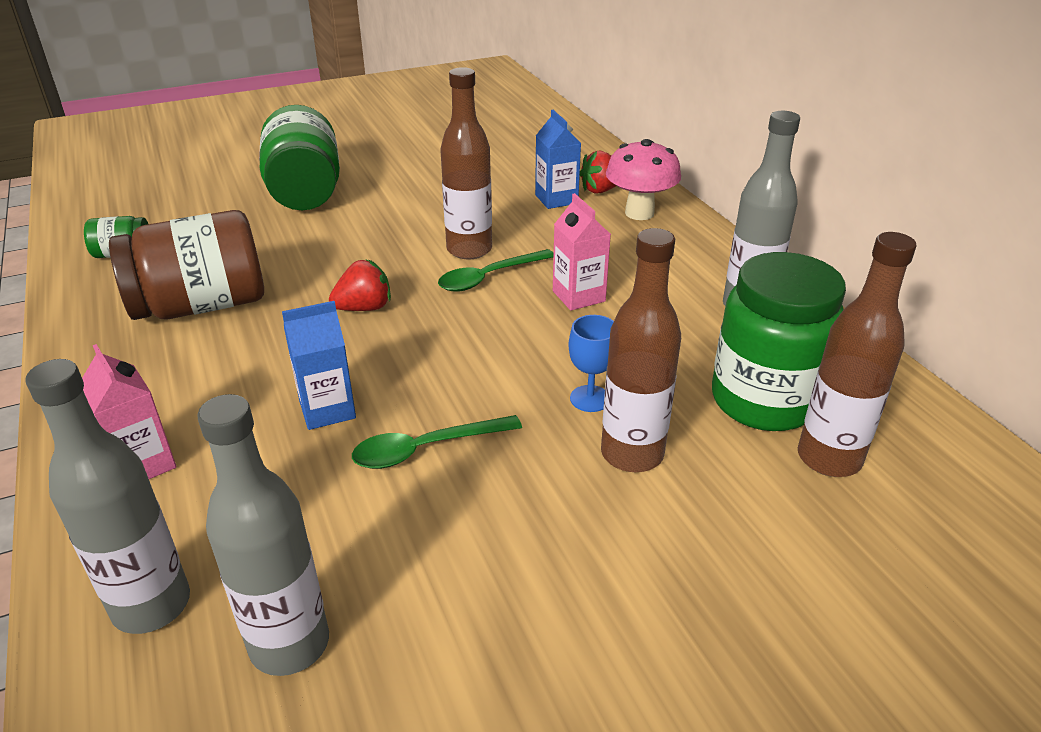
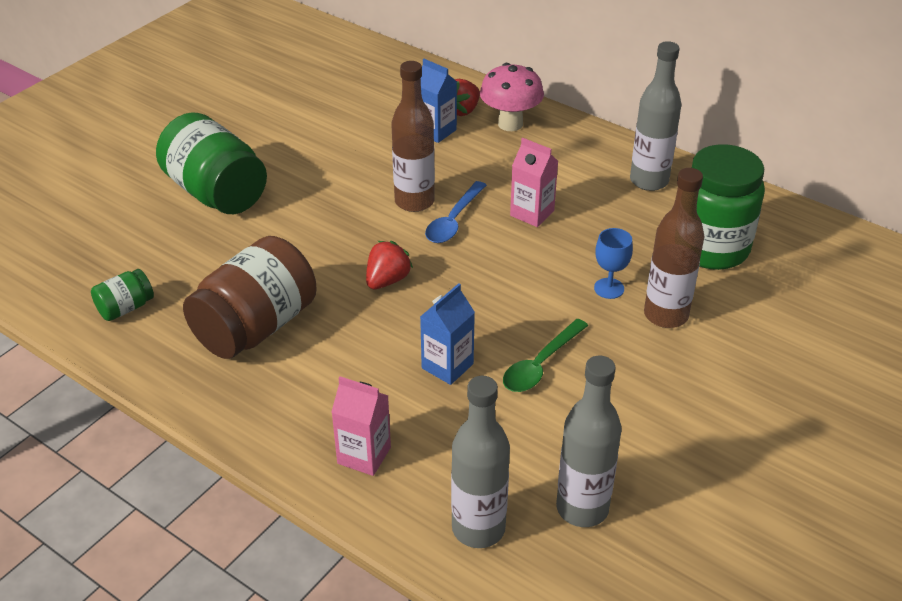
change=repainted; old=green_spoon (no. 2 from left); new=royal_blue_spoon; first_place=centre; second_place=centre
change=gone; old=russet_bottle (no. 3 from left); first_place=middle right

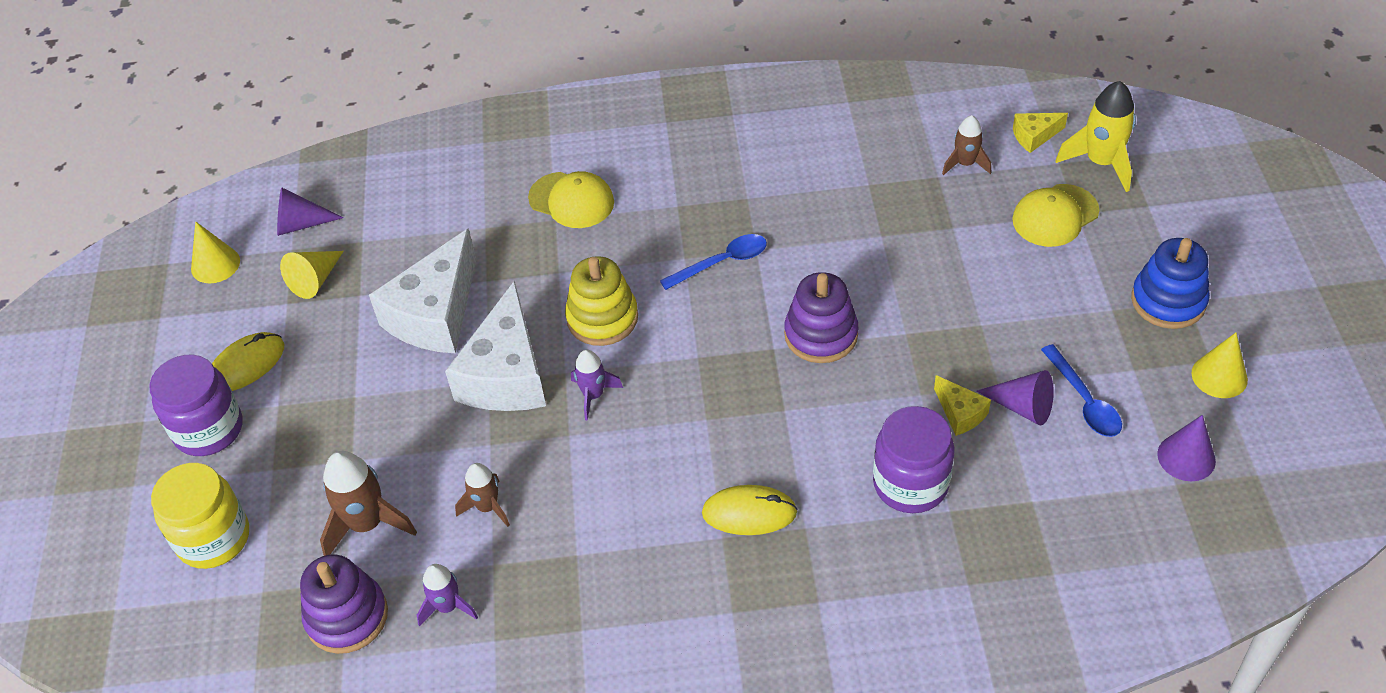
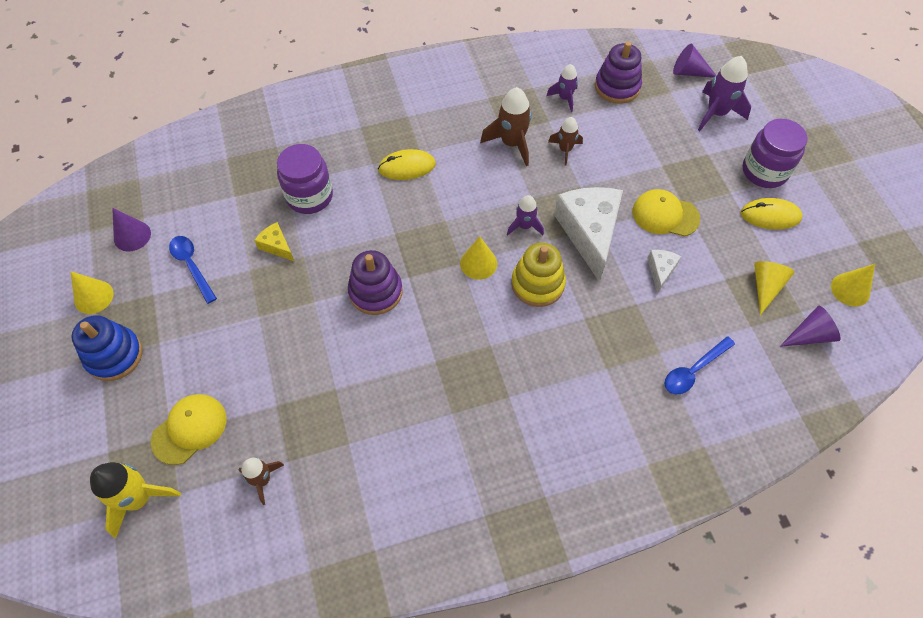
change=new; new=bright_yellow_cone_shape (no. 2 from left); second_place=centre
change=shifted; old=russet_rocket (no. 1 from left in the first image); new=russet_rocket (no. 2 from left); first_place=bottom left; second_place=top centre
change=shifted; old=bright_yellow_baseball_cap (no. 1 from left in the first image); new=bright_yellow_baseball_cap (no. 2 from left); first_place=top centre; second_place=middle right
change=scaled; old=snow-white_piece_of_cheese (no. 1 from left in the first image); first_place=middle left; second_place=middle right; factor=0.46
change=shifted; old=royal_blue_spoon (no. 1 from left in the first image); new=royal_blue_spoon (no. 2 from left); first_place=centre; second_place=middle right
change=shifted; old=purple_cone_shape (no. 2 from left); first_place=middle right; second_place=top right
change=swapped; old=bright_yellow_jam_jar; new=purple_rocket (no. 3 from left); first_place=bottom left; second_place=top right
change=rotated; old=bright_yellow_computer_mouse (no. 1 from left in the first image); first_place=middle left; second_place=middle right; degrees=60
change=gone; old=bright_yellow_piece_of_cheese (no. 2 from left); first_place=top right

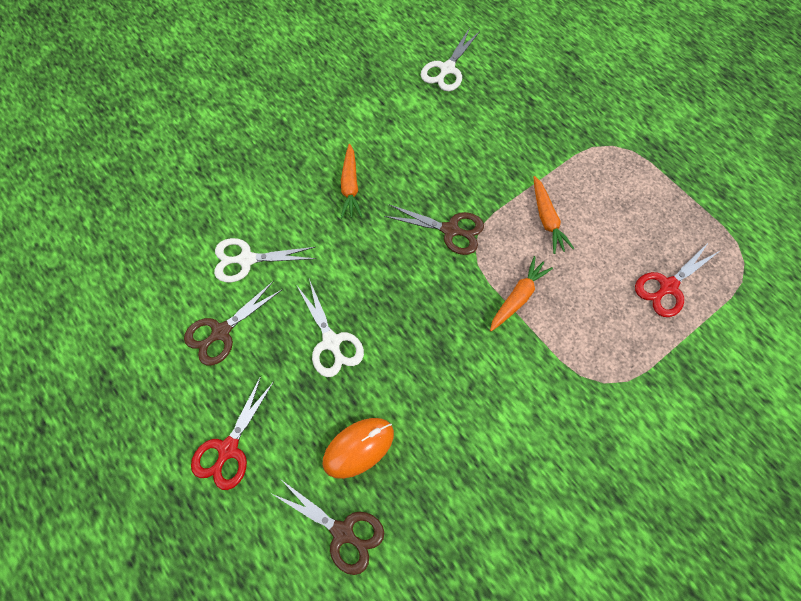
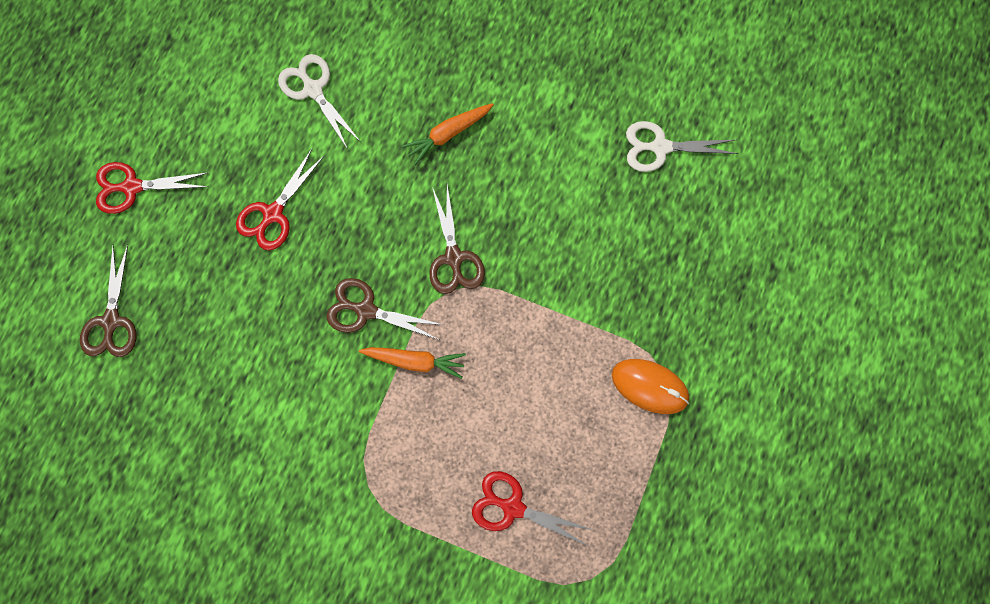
change=repainted; old=snow-white_pair_of_scissors (no. 2 from left); new=crimson_pair_of_scissors (no. 2 from left); first_place=centre; second_place=top left
change=shifted; old=russet_pair_of_scissors (no. 1 from left in the first image); new=russet_pair_of_scissors (no. 2 from left); first_place=middle left; second_place=centre
change=shifted; old=orange-coloured_computer_mouse; first_place=bottom centre; second_place=centre
change=gone; old=orange-coloured_toy_carrot (no. 3 from left); first_place=middle right

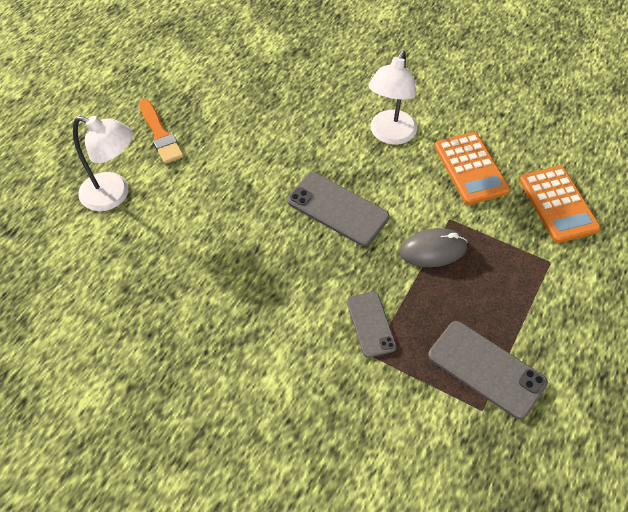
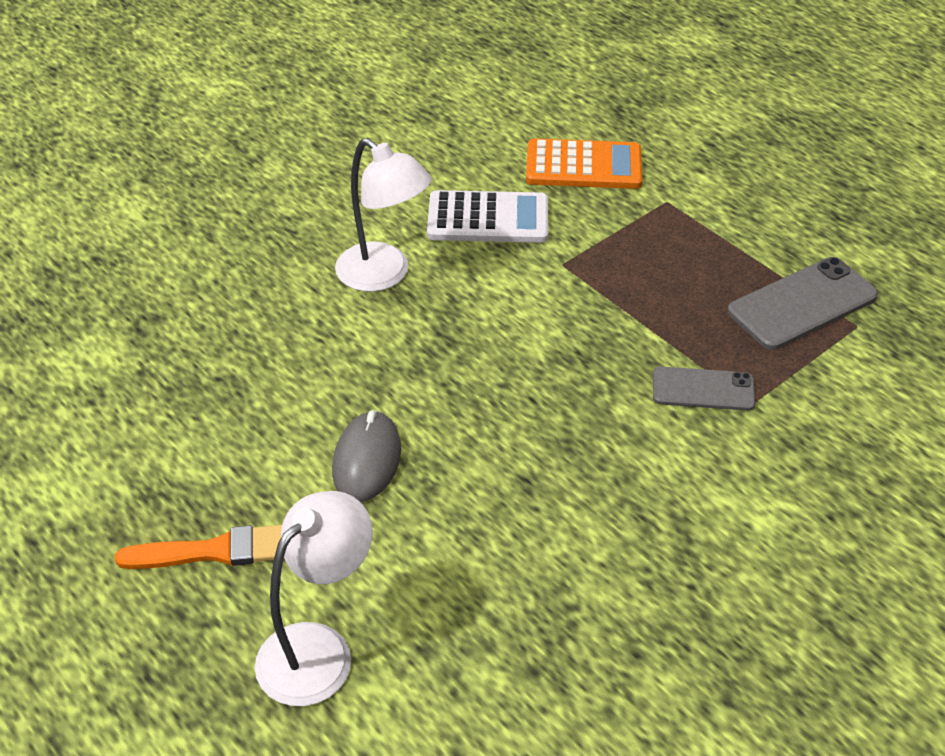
change=shifted; old=gray_computer_mouse; first_place=middle right; second_place=centre
change=repainted; old=orange-coloured_calculator (no. 1 from left); new=snow-white_calculator; first_place=top right; second_place=top centre
change=gone; old=gray_mobile_phone (no. 1 from left); first_place=centre

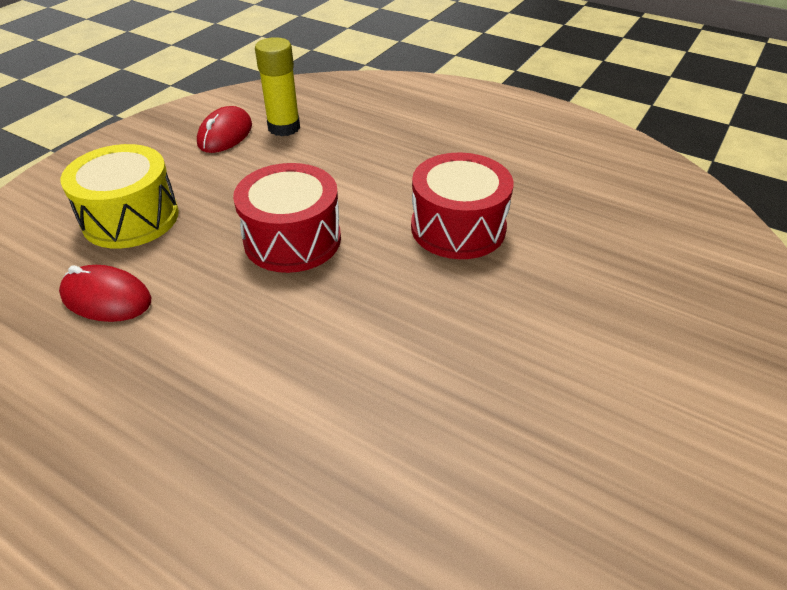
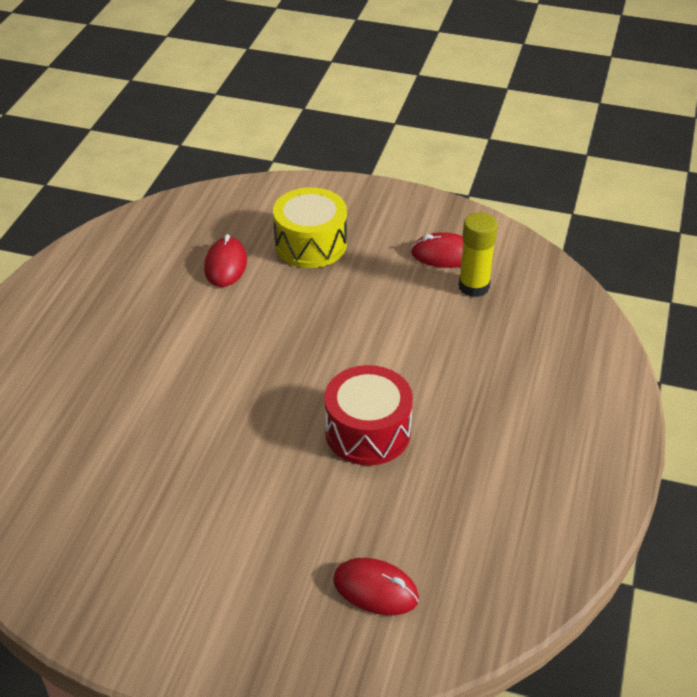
change=new; new=crimson_computer_mouse (no. 2 from left); second_place=bottom centre
change=gone; old=crimson_toy_drum (no. 1 from left); first_place=centre

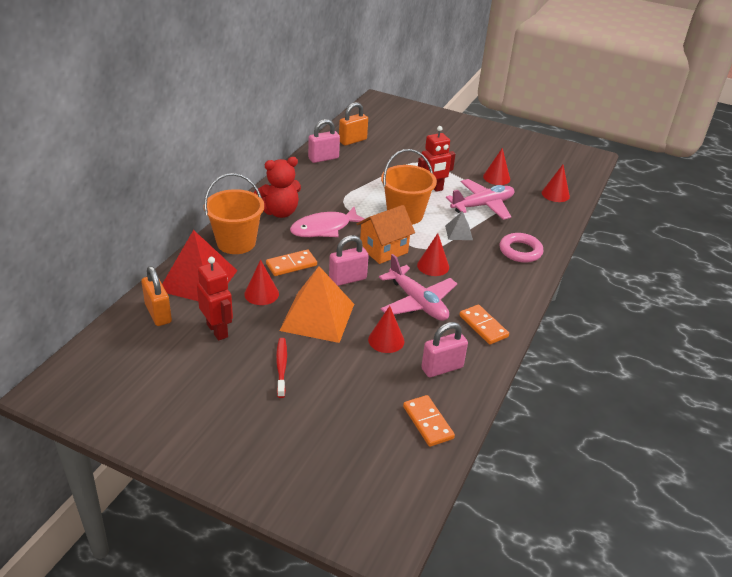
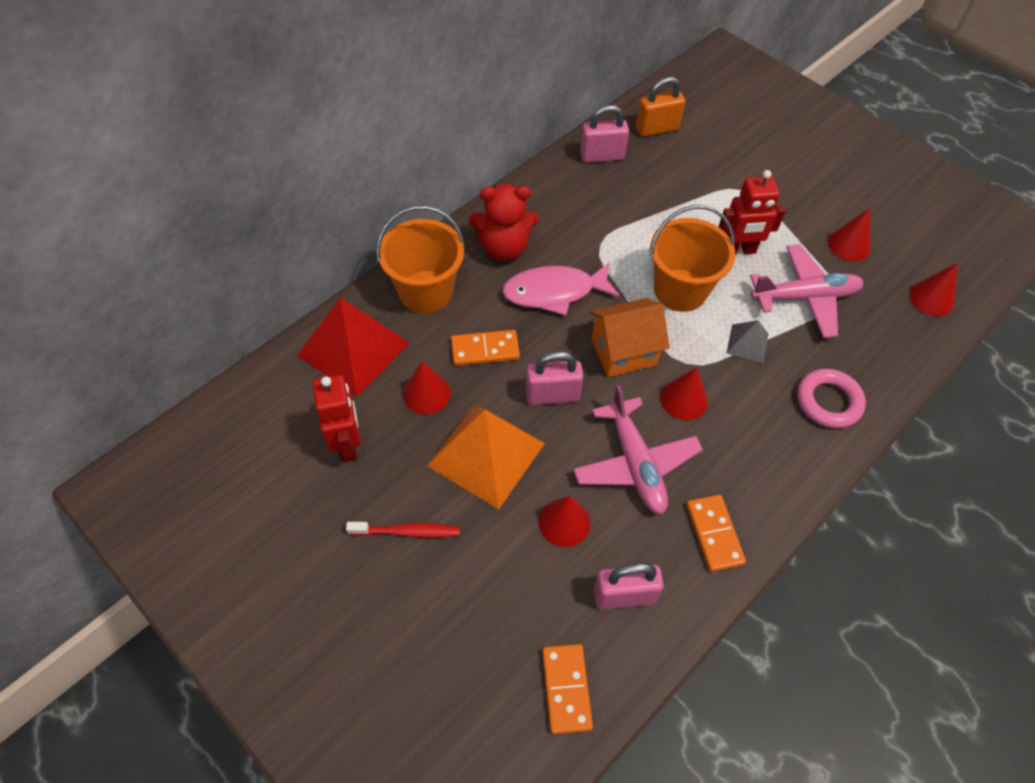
change=rotated; old=crimson_tooth_brush; first_place=centre; second_place=bottom centre; degrees=75
change=gone; old=orange-coloured_lock (no. 1 from left); first_place=middle left

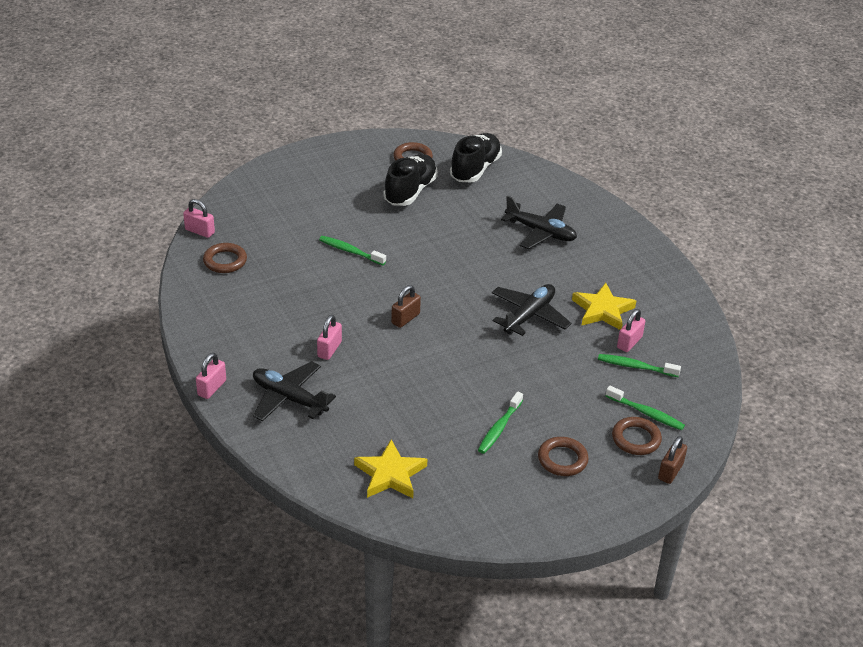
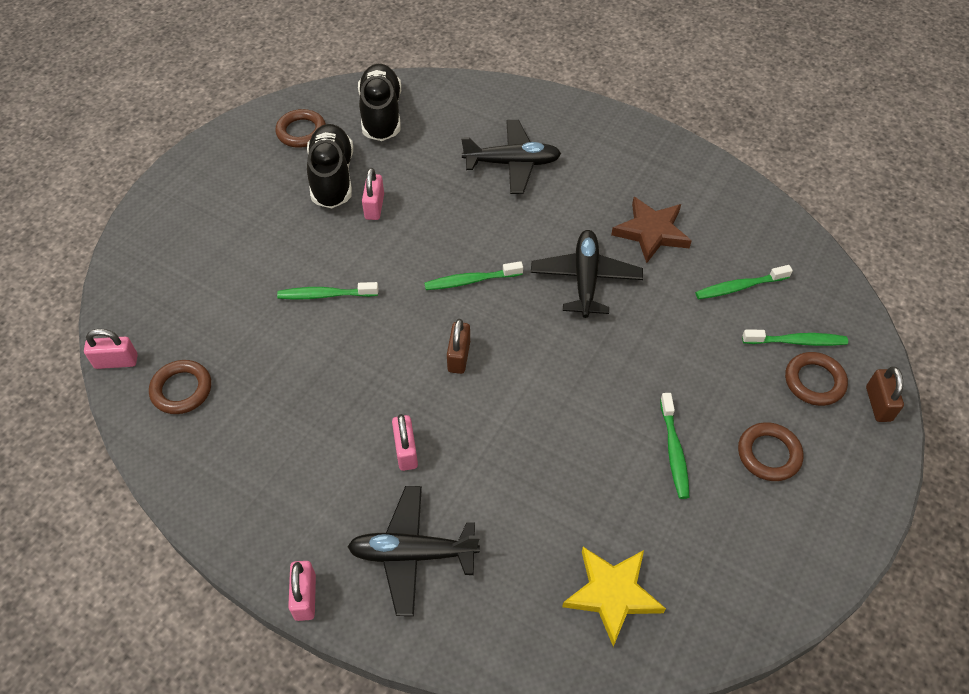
change=shifted; old=rose-pink_lock (no. 4 from left in the first image); new=rose-pink_lock (no. 3 from left); first_place=middle right; second_place=top centre
change=new; new=green_tooth_brush (no. 2 from left); second_place=centre
change=repainted; old=bright_yellow_star_shape (no. 2 from left); new=russet_star_shape; first_place=middle right; second_place=top right

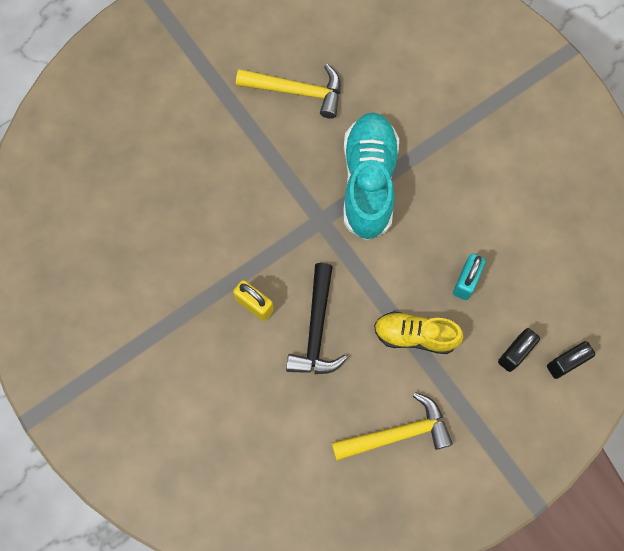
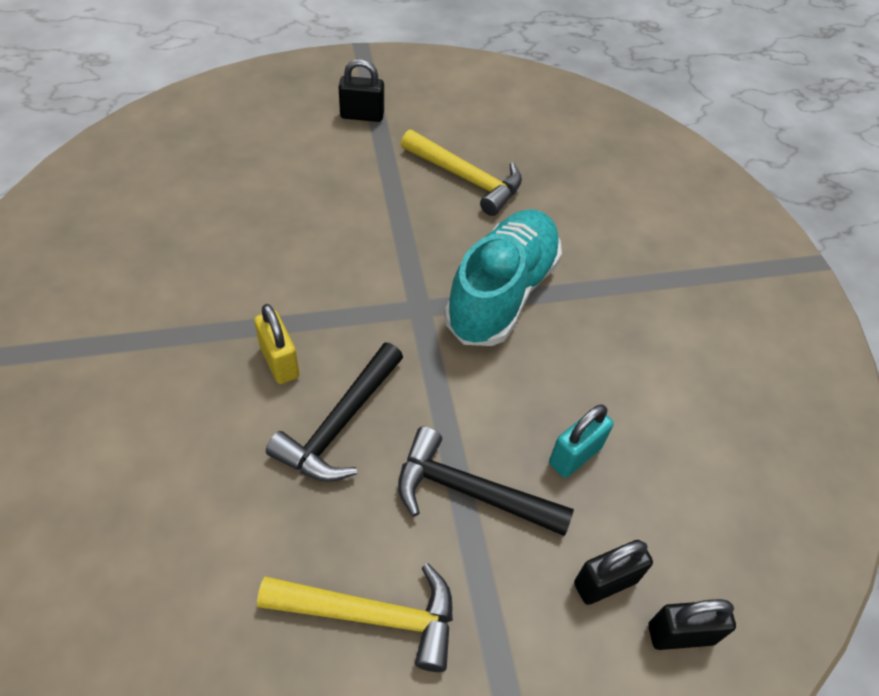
change=new; new=jet-black_lock (no. 1 from left); second_place=top centre
change=swapped; old=bright_yellow_sneaker; new=jet-black_claw_hammer (no. 2 from left); first_place=middle right; second_place=bottom centre

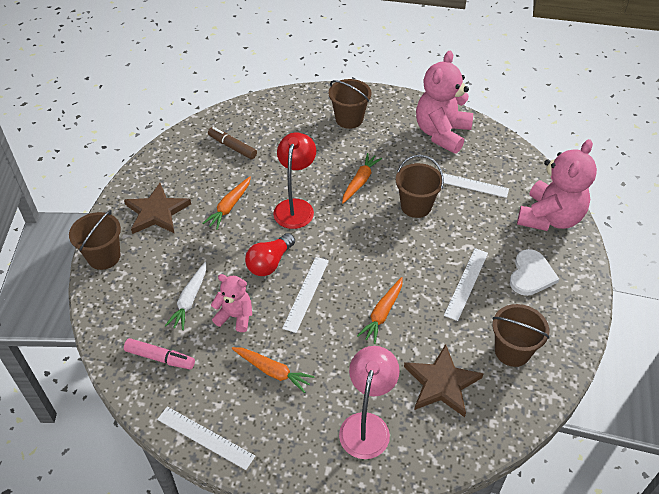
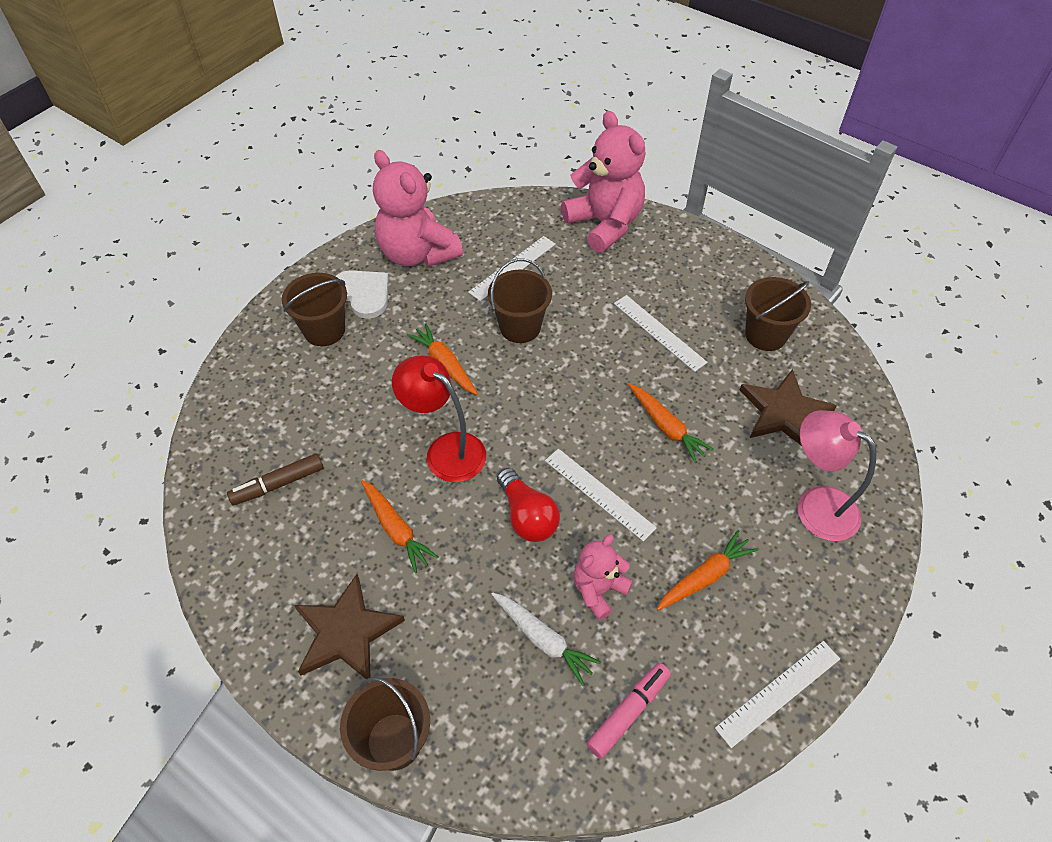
change=shifted; old=snow-white_heart_shape; first_place=middle right; second_place=centre

